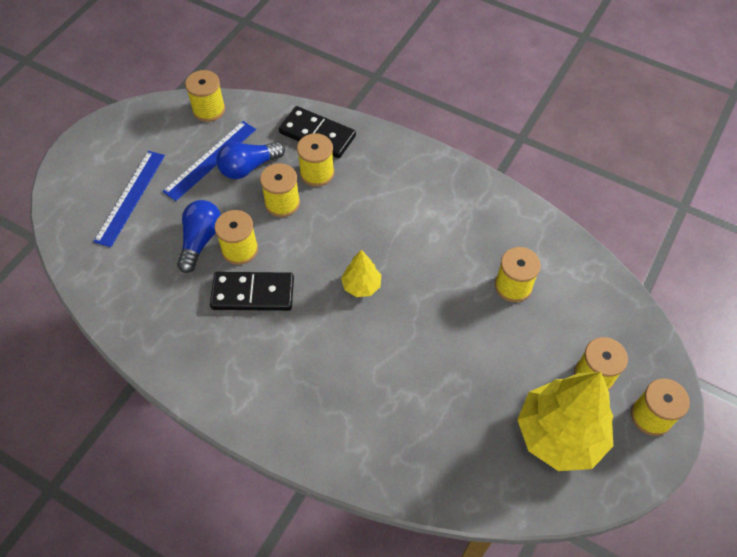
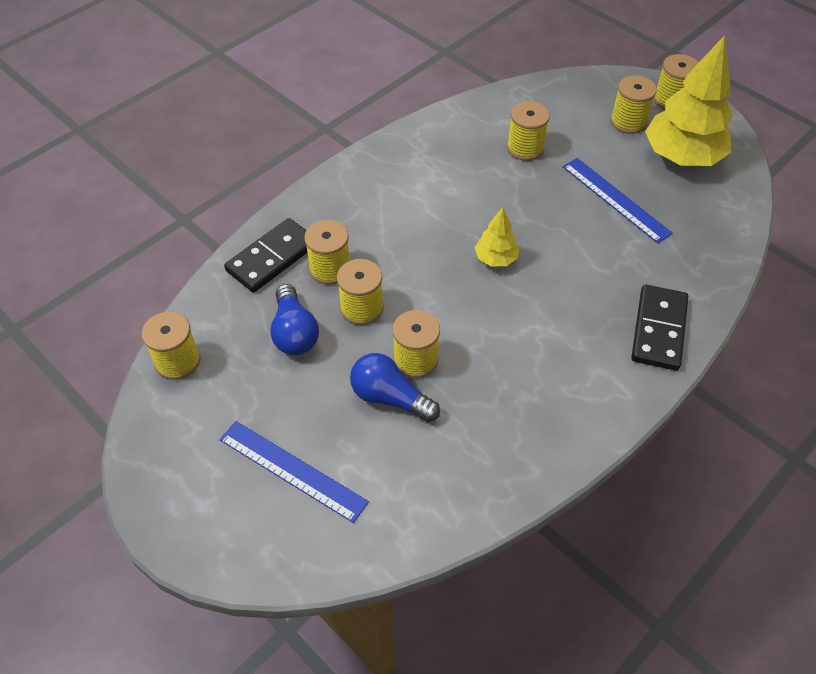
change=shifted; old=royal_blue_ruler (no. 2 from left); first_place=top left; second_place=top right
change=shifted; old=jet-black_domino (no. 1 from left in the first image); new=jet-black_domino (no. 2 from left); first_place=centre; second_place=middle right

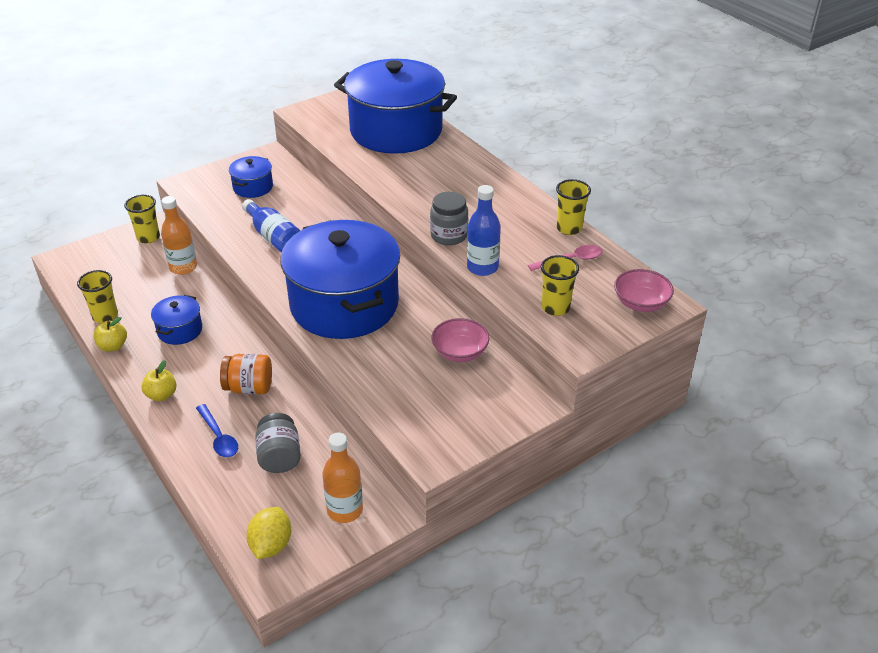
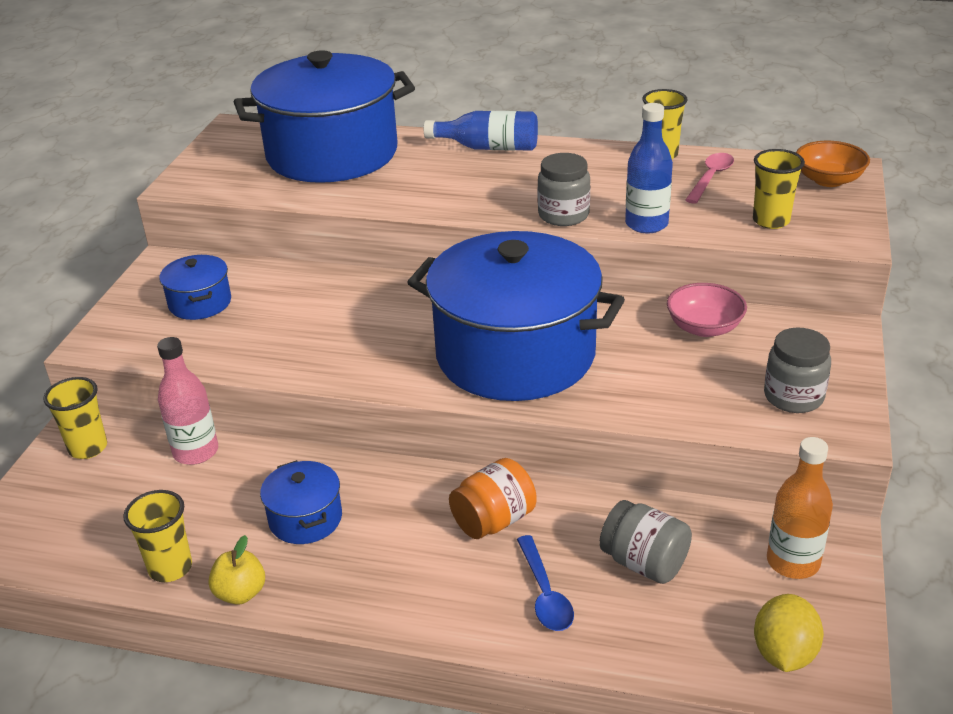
change=repainted; old=orange-coloured_bottle (no. 1 from left); new=rose-pink_bottle; first_place=middle left; second_place=middle left
change=shifted; old=royal_blue_bottle (no. 1 from left); first_place=middle left; second_place=top centre
change=rotated; old=royal_blue_spoon; first_place=middle left; second_place=bottom centre; degrees=60
change=rotated; old=bright_yellow_lemon; first_place=bottom left; second_place=bottom right; degrees=45
change=new; new=gray_jam_jar (no. 3 from left); second_place=middle right
change=repainted; old=rose-pink_deep_dish (no. 2 from left); new=orange-coloured_deep_dish; first_place=middle right; second_place=top right
change=gone; old=bright_yellow_apple (no. 2 from left); first_place=middle left

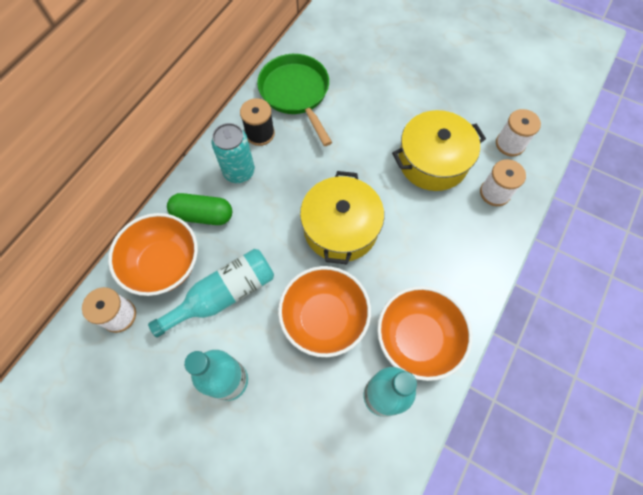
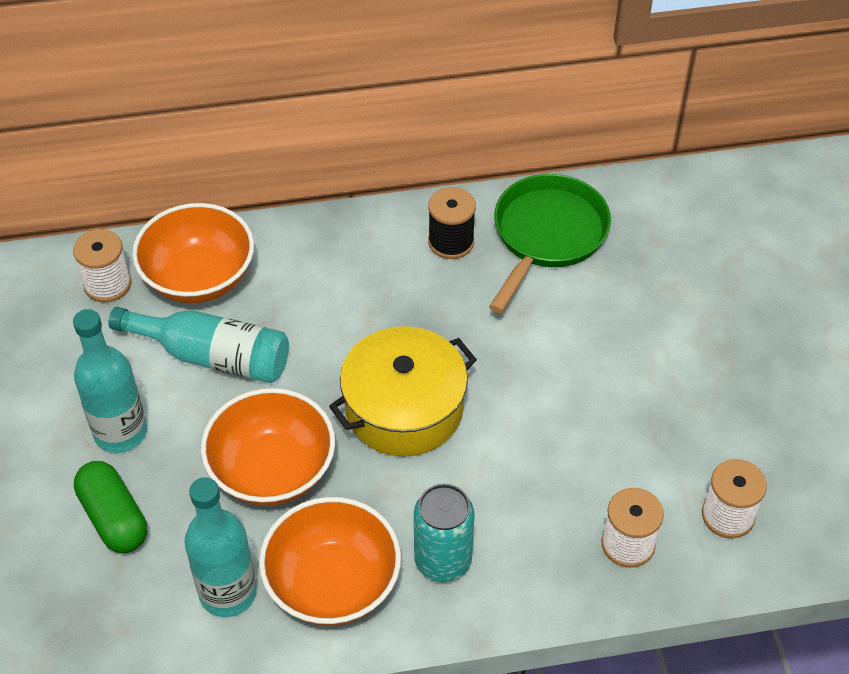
change=shifted; old=green_capsule; first_place=middle left; second_place=bottom left
change=shifted; old=aqua_can; first_place=top centre; second_place=bottom centre
change=gone; old=bright_yellow_pot (no. 2 from left); first_place=top right

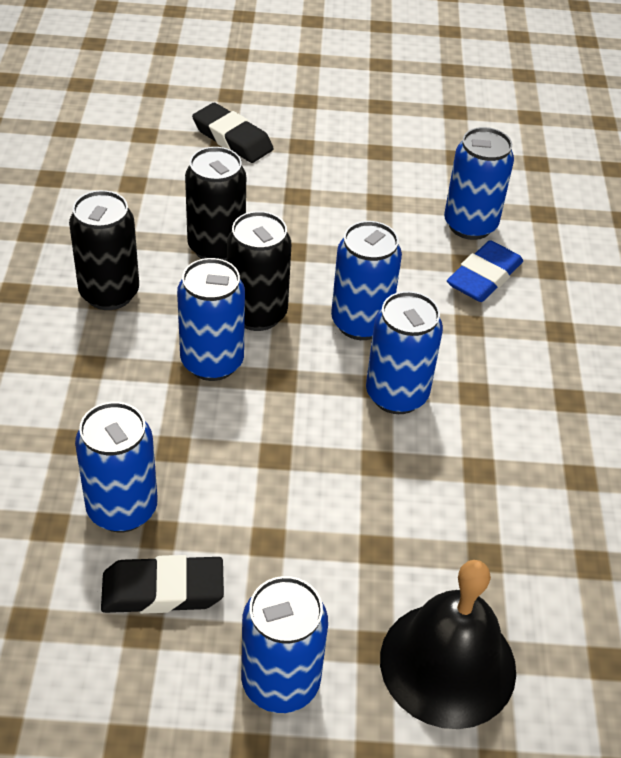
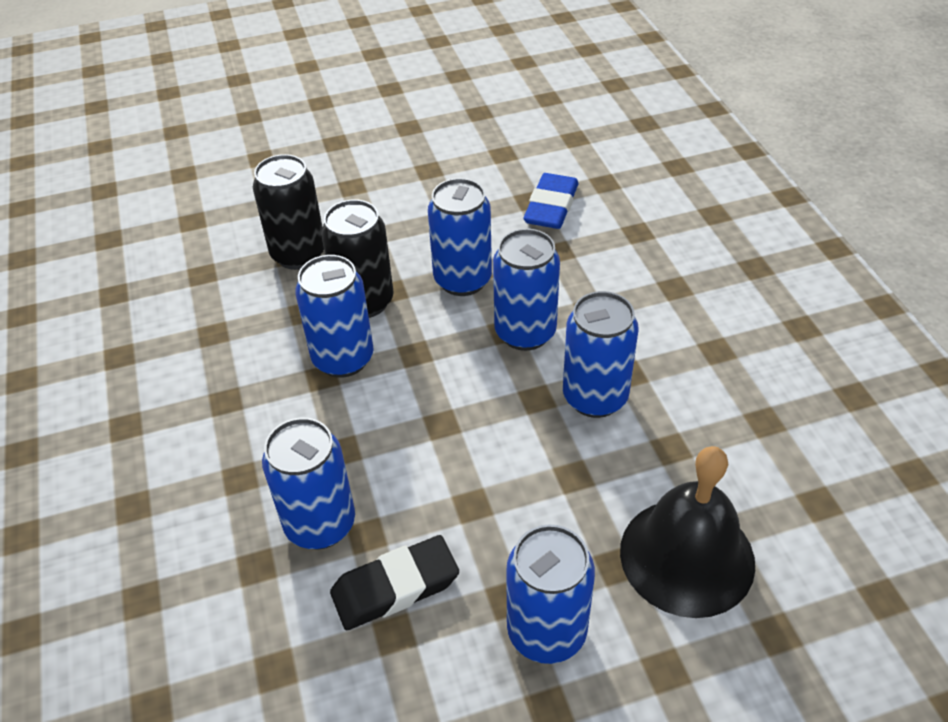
change=shifted; old=royal_blue_can (no. 6 from left); first_place=top right; second_place=centre
change=gone; old=jet-black_can (no. 1 from left); first_place=top left
change=gone; old=jet-black_pencil_eraser (no. 2 from left); first_place=top centre

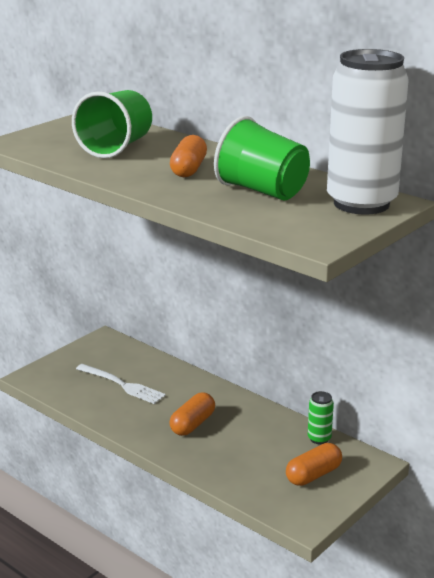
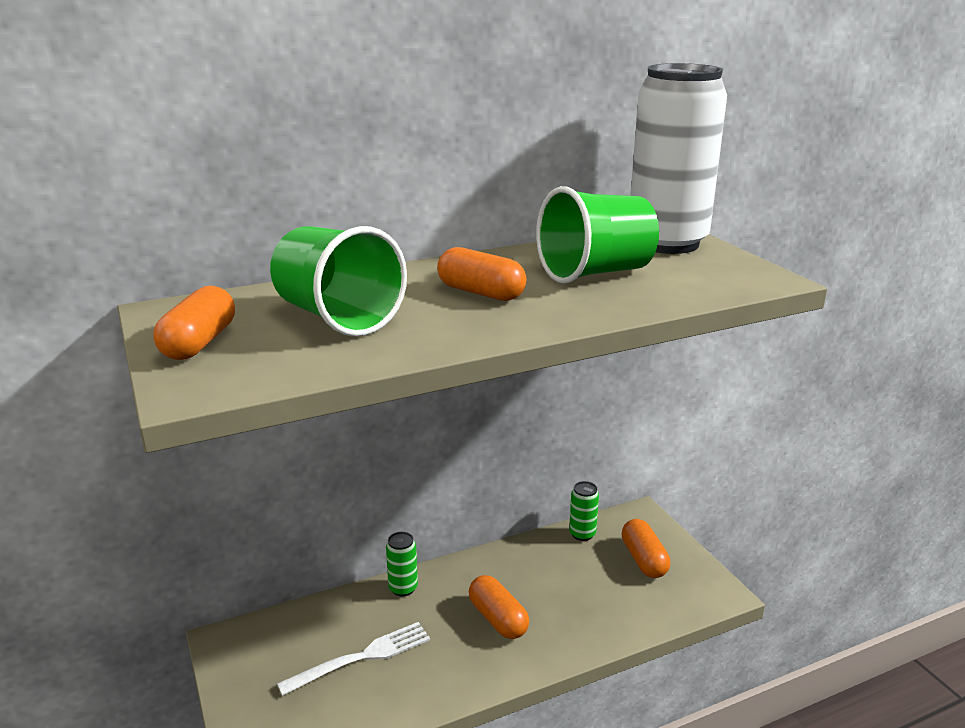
change=new; new=orange-coloured_capsule (no. 1 from left); second_place=middle left
change=new; new=green_can (no. 1 from left); second_place=bottom centre

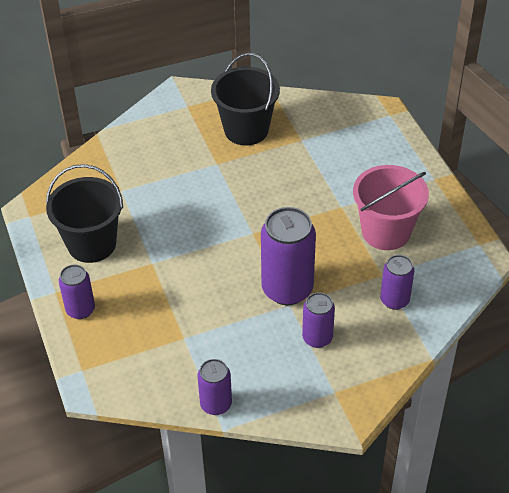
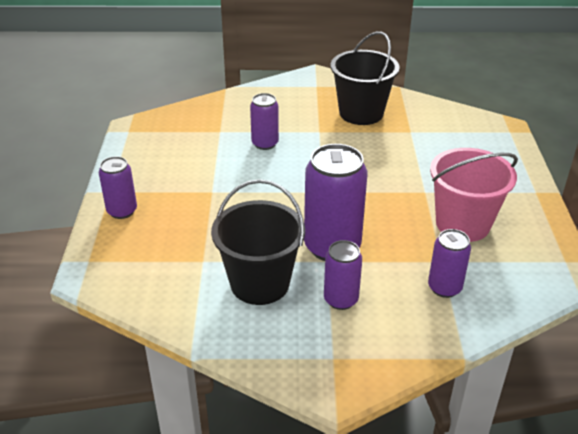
change=shifted; old=jet-black_pail (no. 1 from left); first_place=middle left; second_place=centre
change=shifted; old=purple_can (no. 2 from left); first_place=bottom centre; second_place=top centre

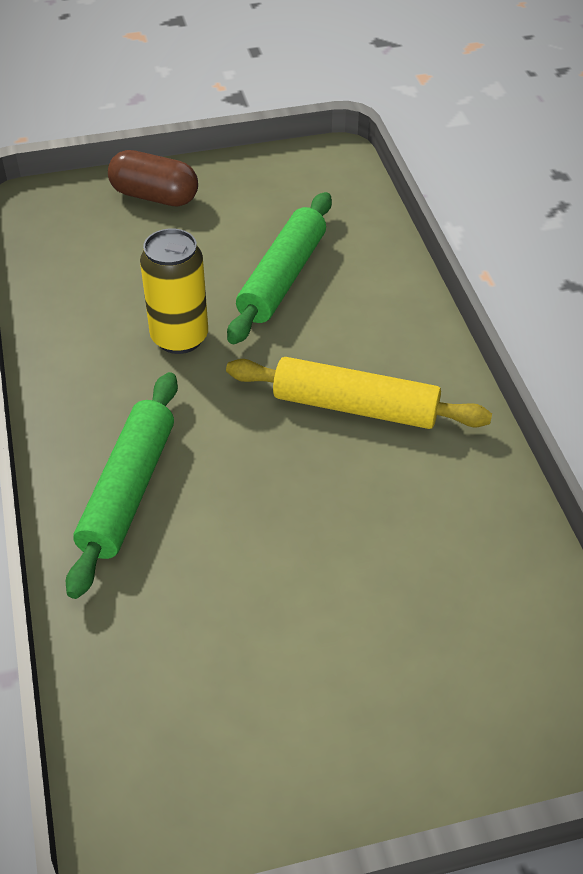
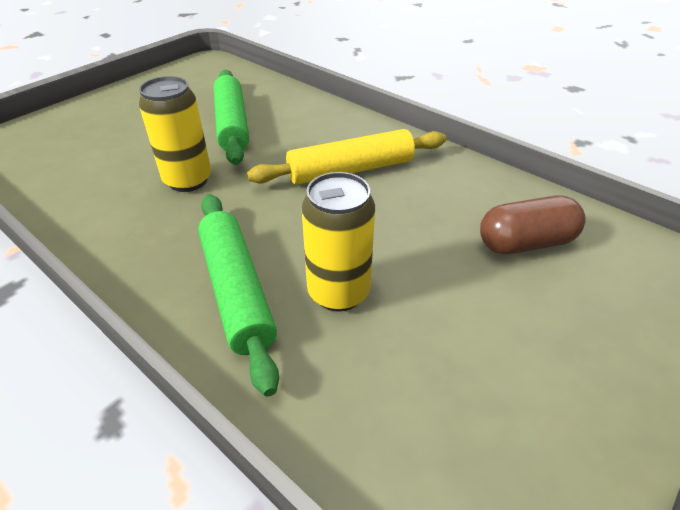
change=new; new=bright_yellow_can (no. 2 from left); second_place=centre
change=shifted; old=russet_capsule; first_place=top left; second_place=middle right

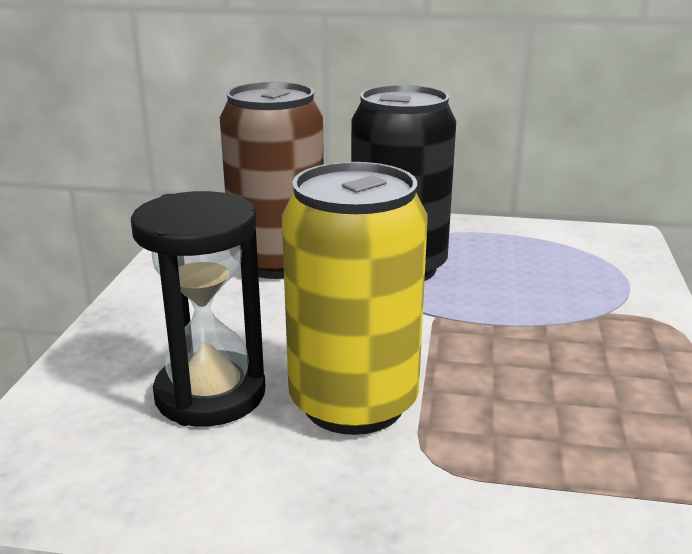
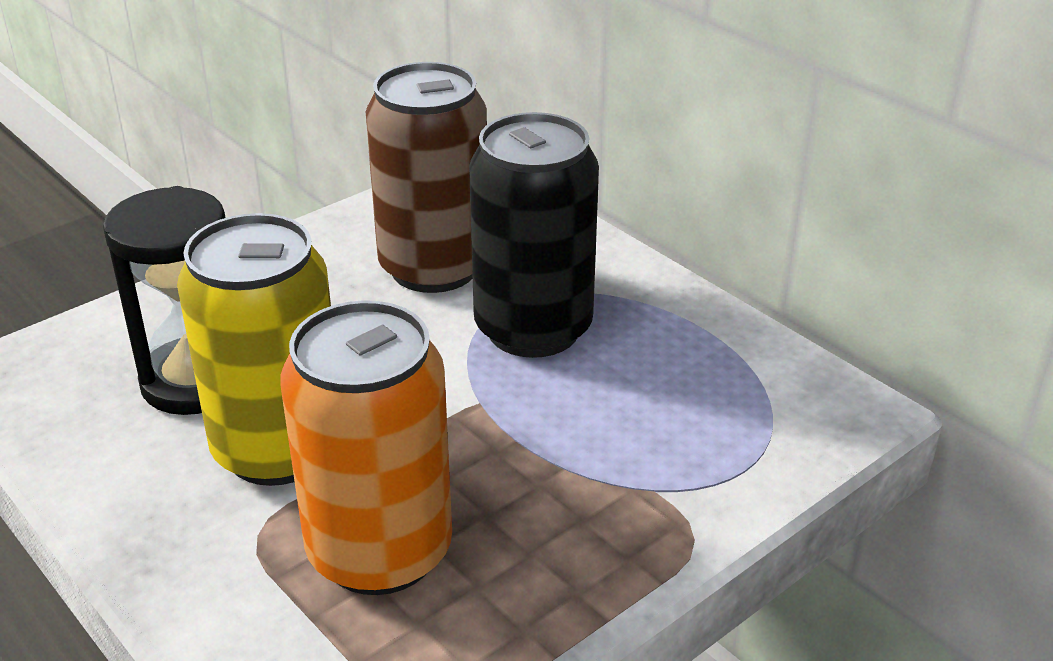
change=new; new=orange-coloured_can; second_place=bottom centre

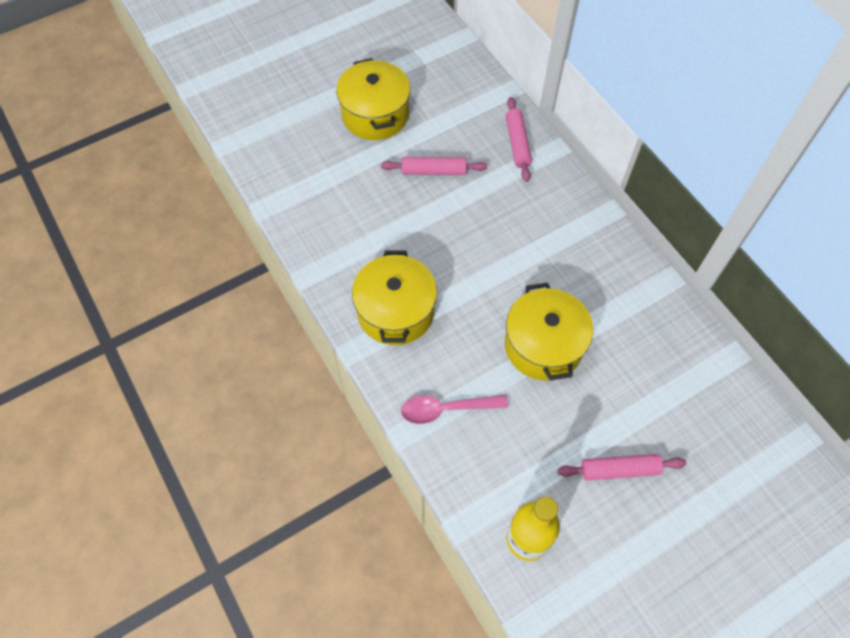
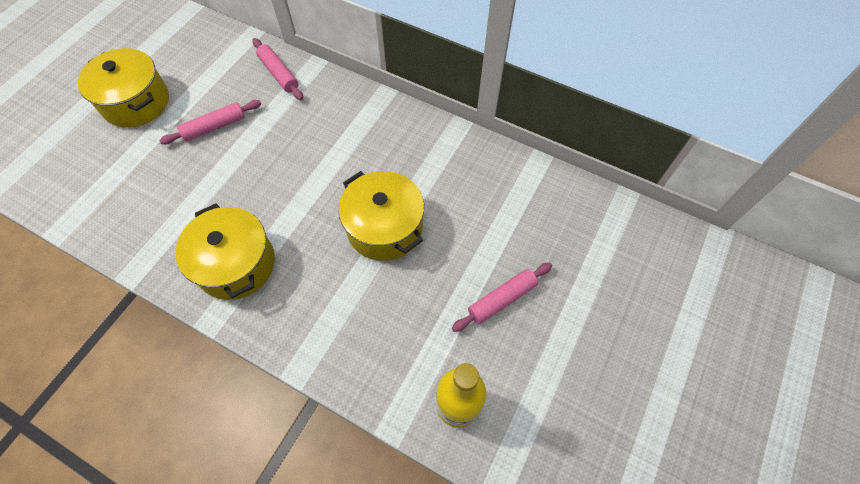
change=gone; old=rose-pink_spoon; first_place=centre

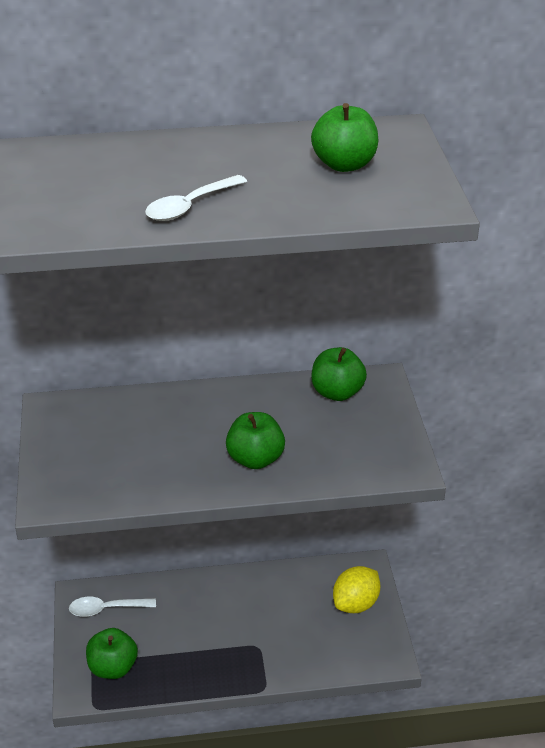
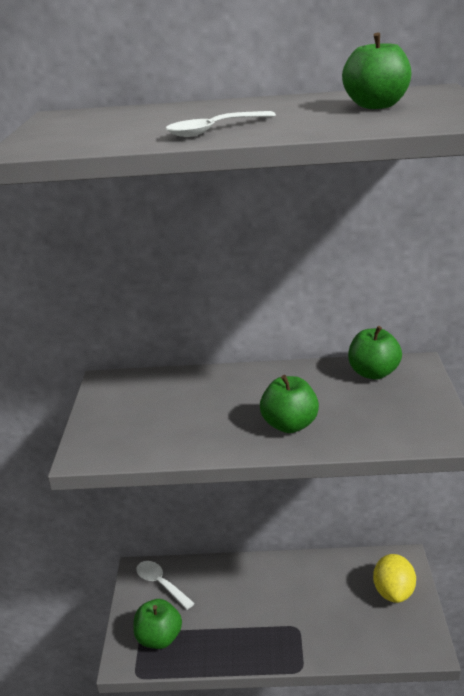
change=rotated; old=snow-white_spoon (no. 1 from left); first_place=bottom left; second_place=bottom centre; degrees=45
change=rotated; old=bright_yellow_lemon; first_place=bottom centre; second_place=bottom right; degrees=-45

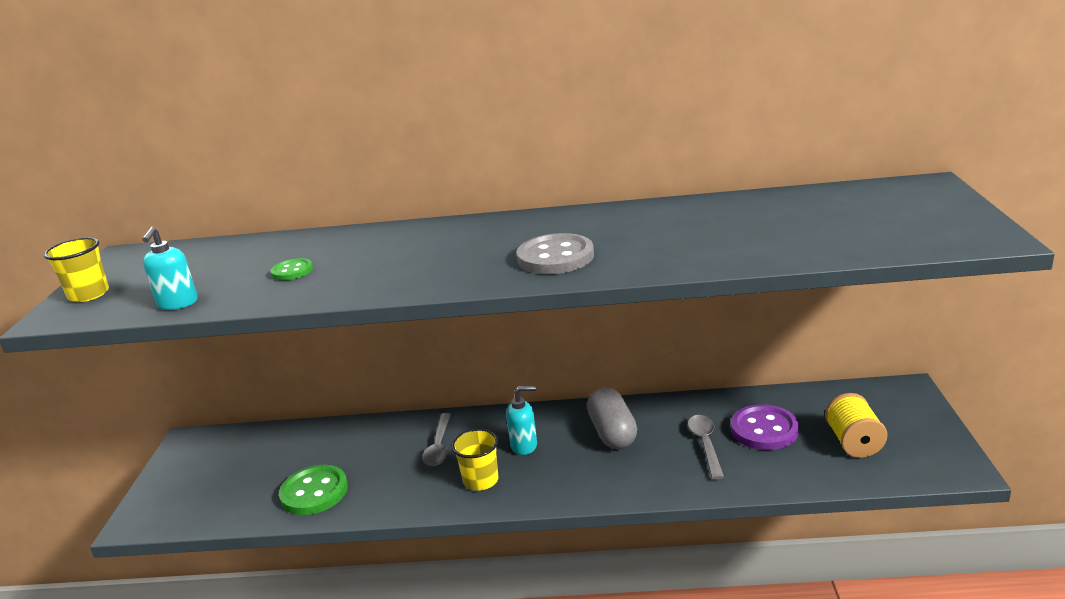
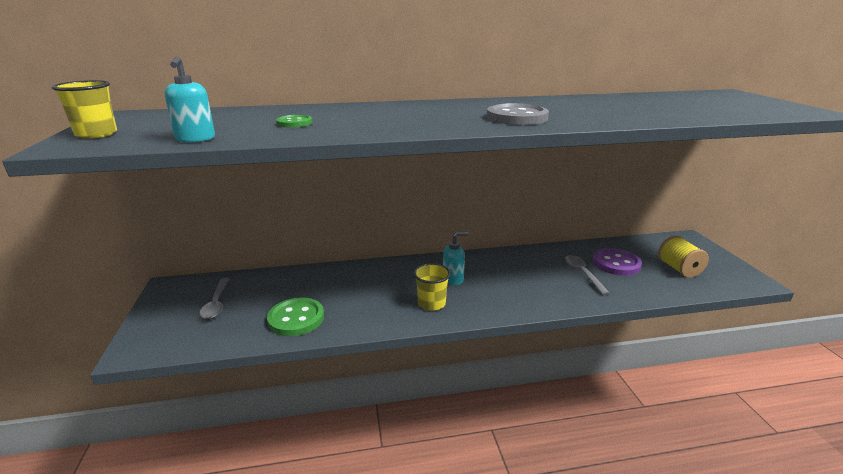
change=shifted; old=gray_spoon (no. 1 from left); first_place=bottom centre; second_place=middle left
change=gone; old=gray_capsule; first_place=bottom centre

